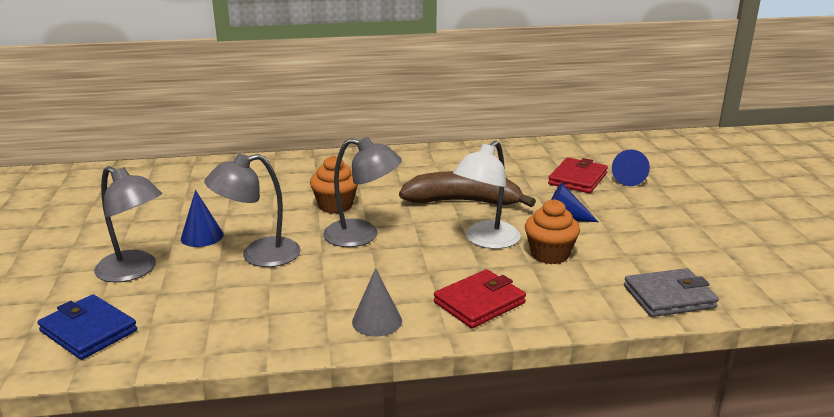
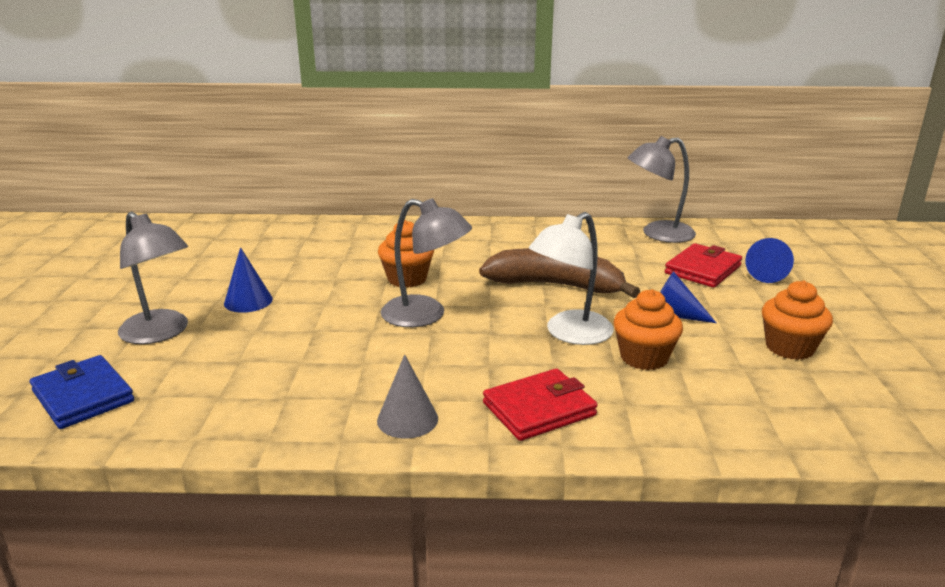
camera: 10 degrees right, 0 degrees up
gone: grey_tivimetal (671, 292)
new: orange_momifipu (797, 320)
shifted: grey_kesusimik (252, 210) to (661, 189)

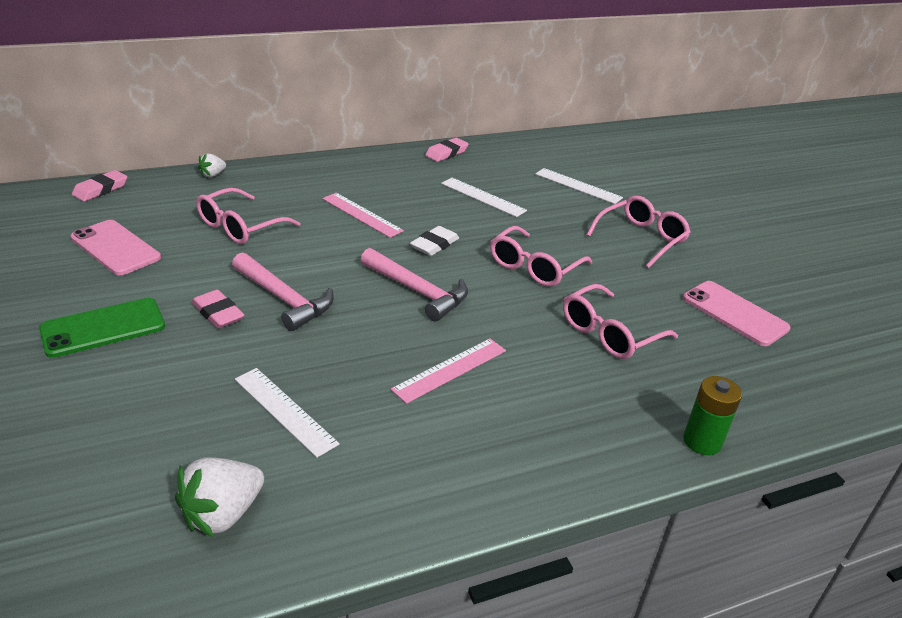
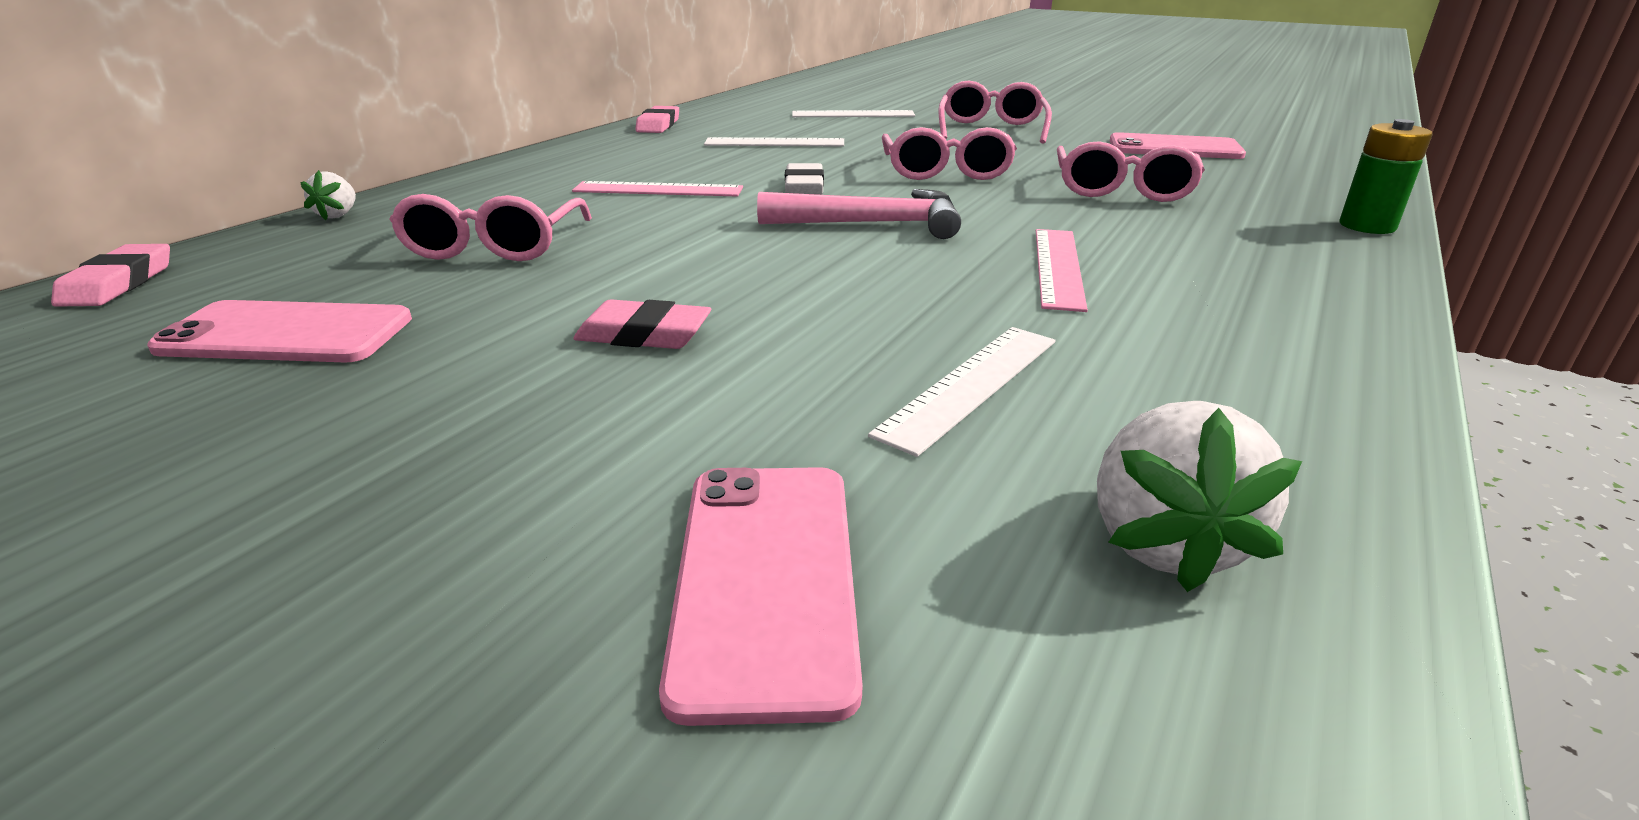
camera: 35 degrees left, 5 degrees down
gone: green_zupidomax (102, 328); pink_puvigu (283, 291)
new: pink_zupidomax (761, 596)
rotated: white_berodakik (287, 413) = (962, 392) 60 degrees counterclockwise

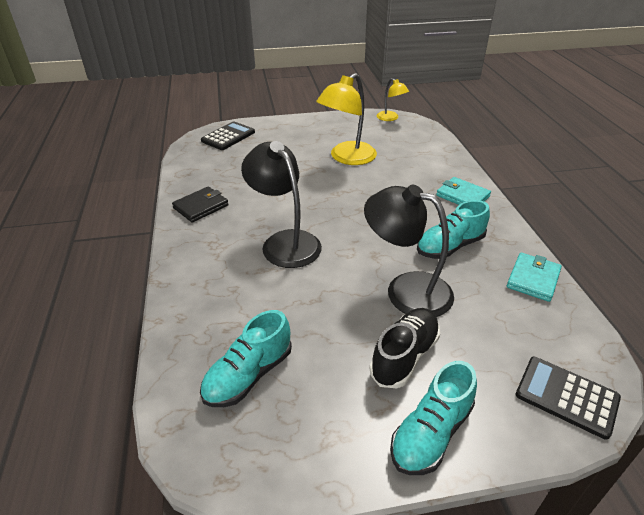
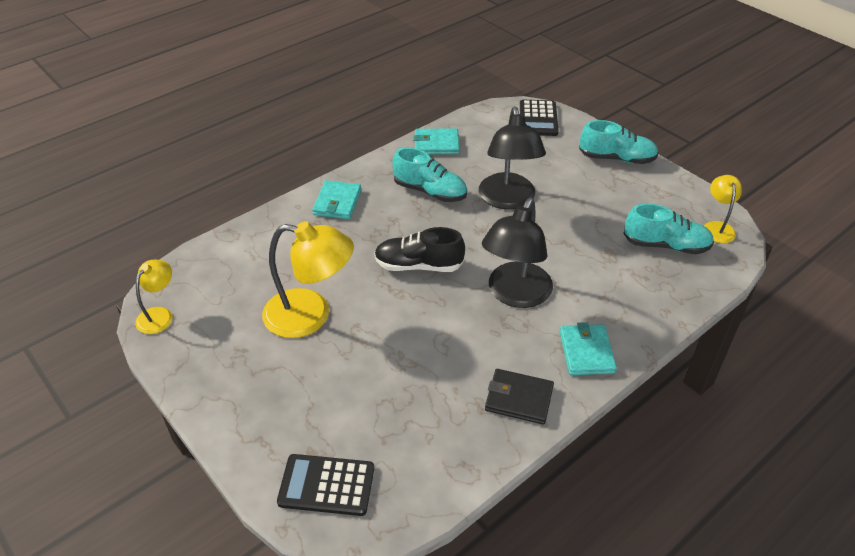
camera: 120 degrees left, 5 degrees up
new: turquoise_tivimetal (588, 348); yellow_kesusimik (723, 209)
shifted: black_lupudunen (405, 348) to (419, 249)

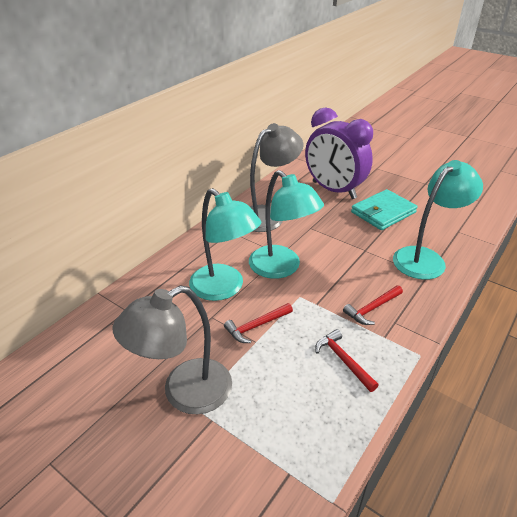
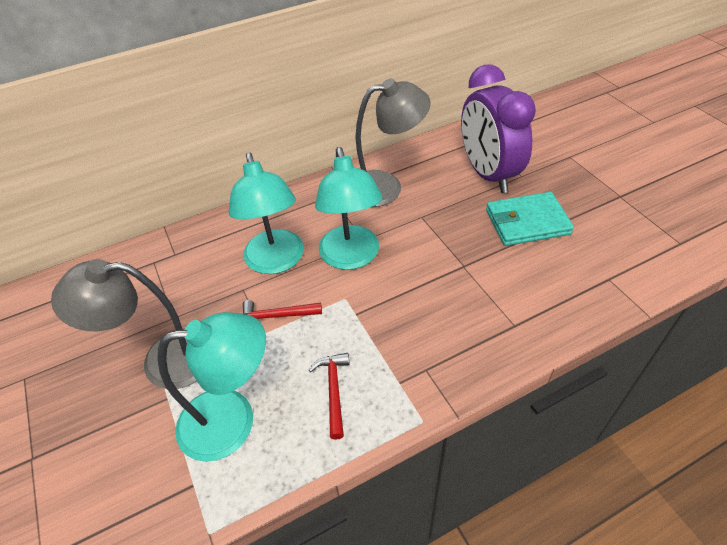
camera: 30 degrees right, 10 degrees up
gone: red_puvigu (373, 305)
shifted: turquoise_kesusimik (438, 220) to (211, 387)

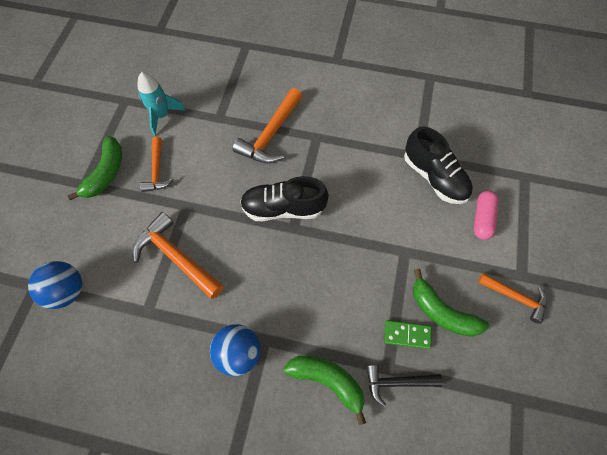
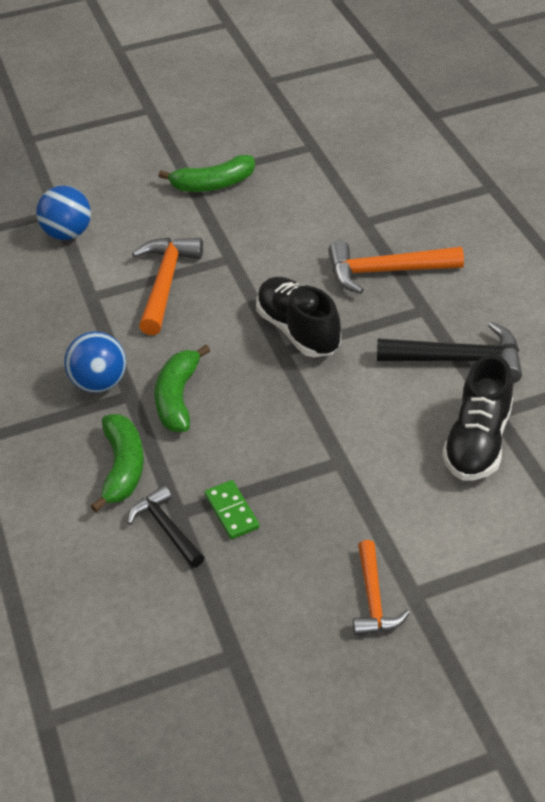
camera: 60 degrees right, 20 degrees down
gone: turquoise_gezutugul (162, 104); orange_puvigu (157, 164); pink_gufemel (486, 215)
new: black_puvigu (449, 352)
shifted: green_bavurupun (451, 303) to (182, 388)

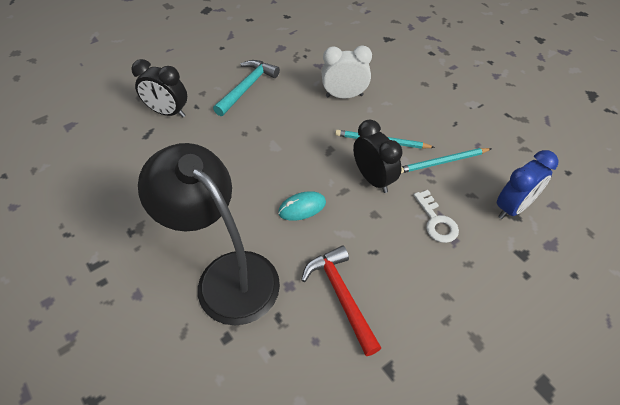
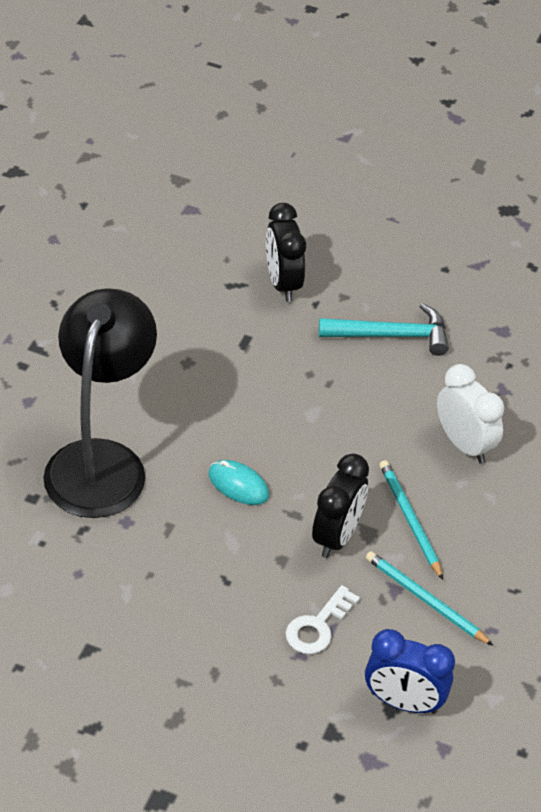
camera: 55 degrees right, 5 degrees down
gone: red_puvigu (341, 300)

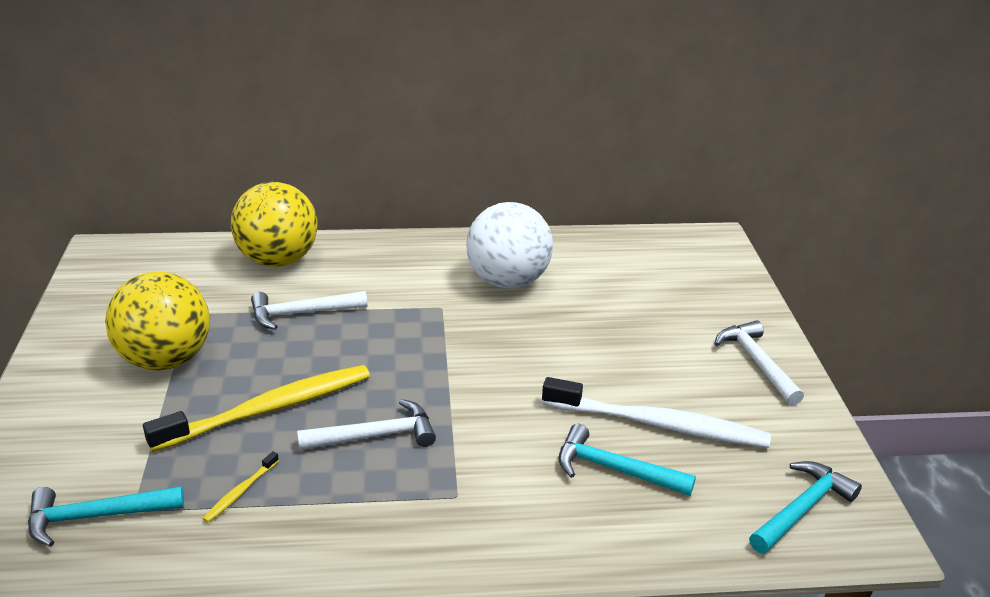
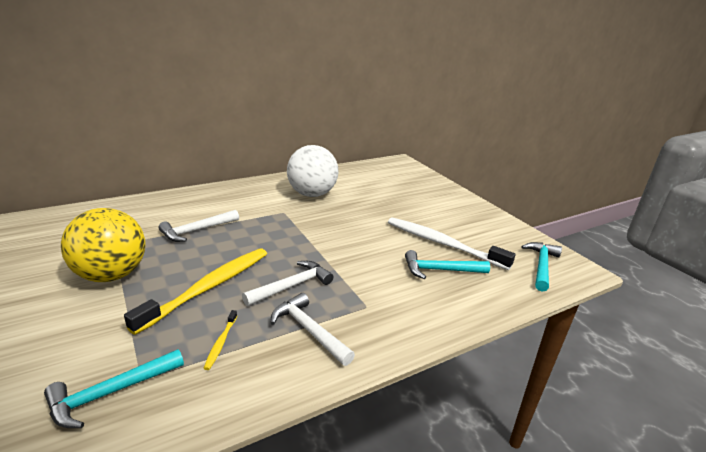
camera: 25 degrees left, 5 degrees down
gone: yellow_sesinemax (274, 224)
shifted: white_puvigu (759, 363) to (313, 329)
rotated: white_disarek (656, 412) = (452, 243) 135 degrees counterclockwise

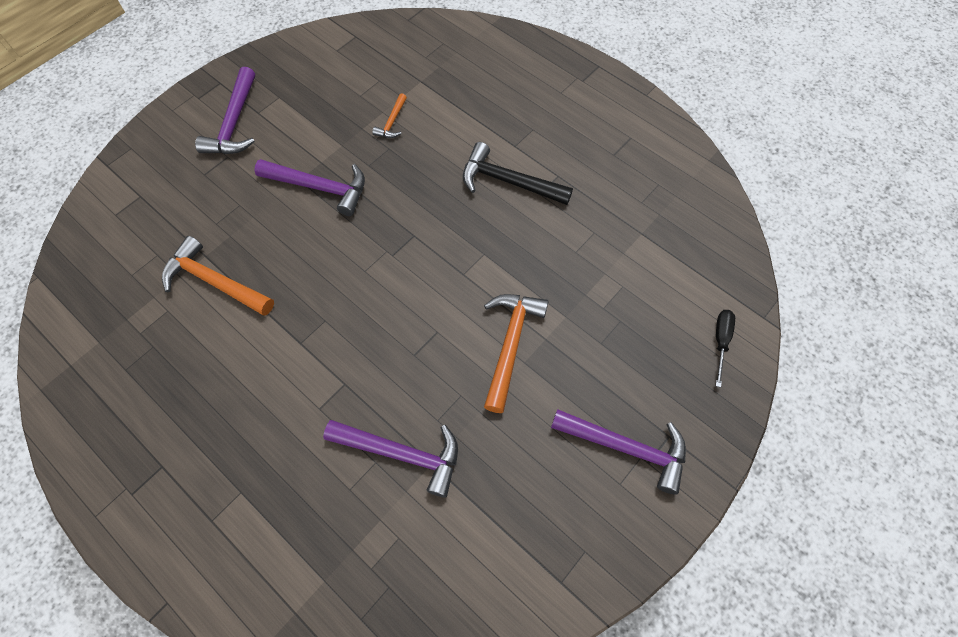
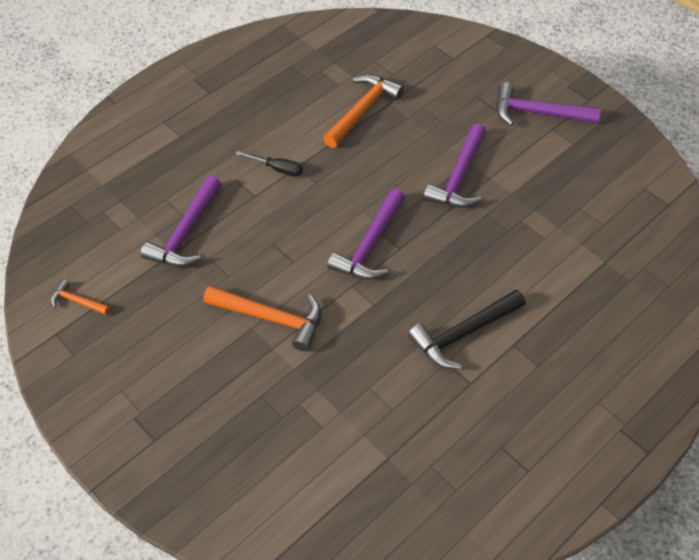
camera: 95 degrees right, 10 degrees down
shifted: orange_puvigu (389, 115) to (80, 297); purple_puvigu (618, 451) to (366, 234); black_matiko (725, 348) to (269, 164)
rotated: black_puvigu (518, 173) = (467, 329) 150 degrees counterclockwise

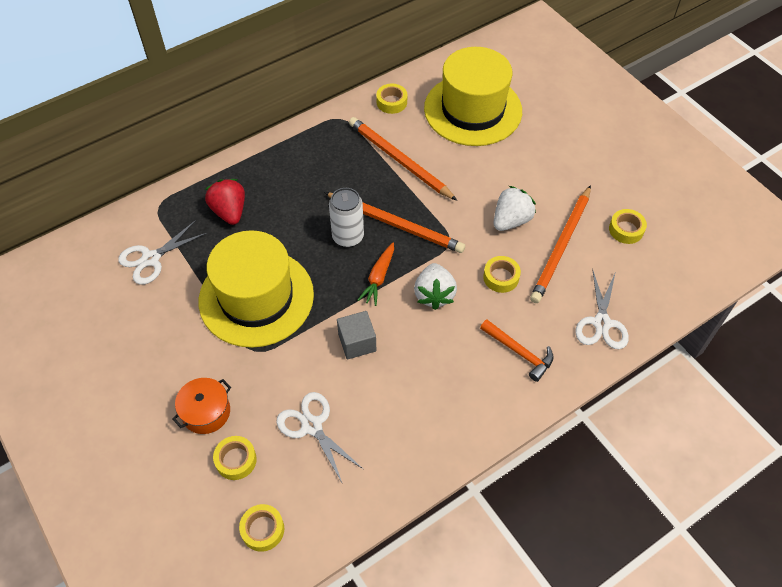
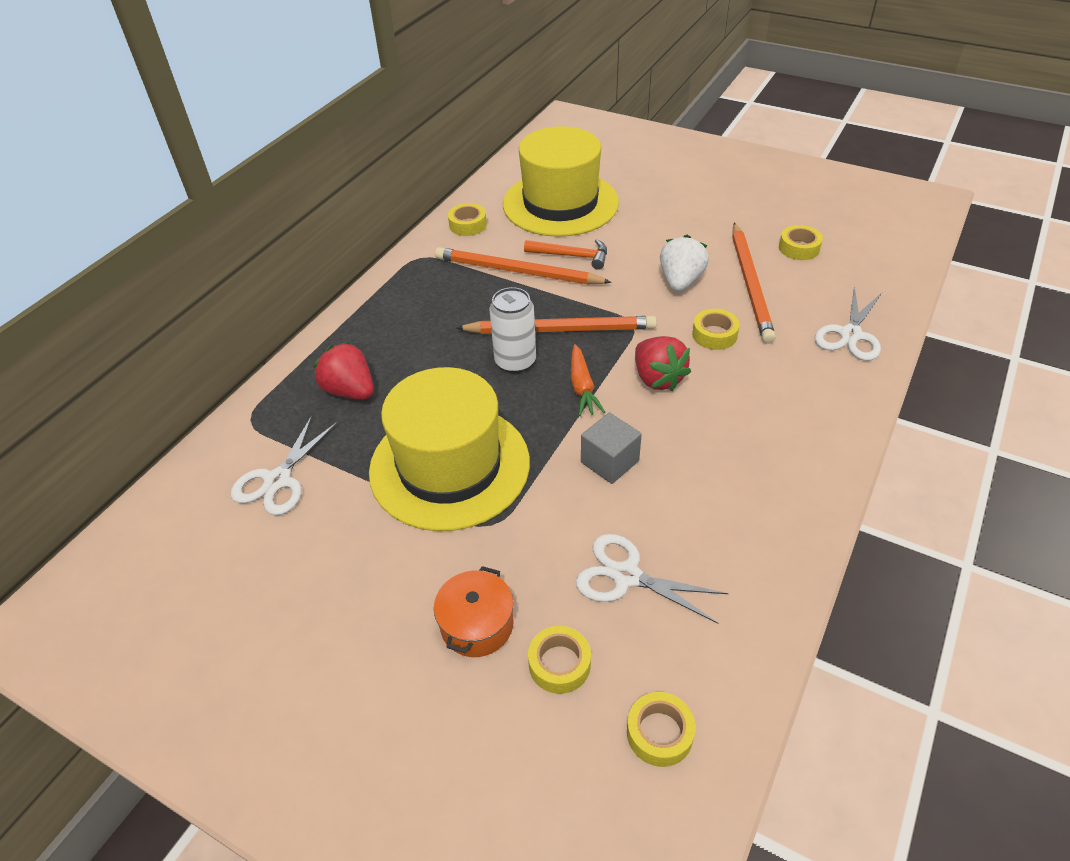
camera: 25 degrees left, 10 degrees down
shifted: orange_puvigu (517, 350) to (565, 254)
repainted: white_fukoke (435, 286) to red_fukoke (663, 363)
rotated: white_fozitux (602, 309) = (848, 323) 45 degrees clockwise

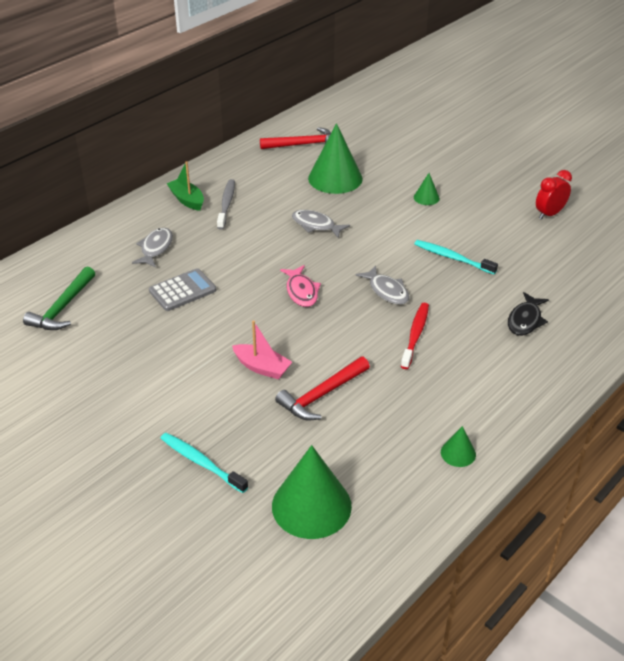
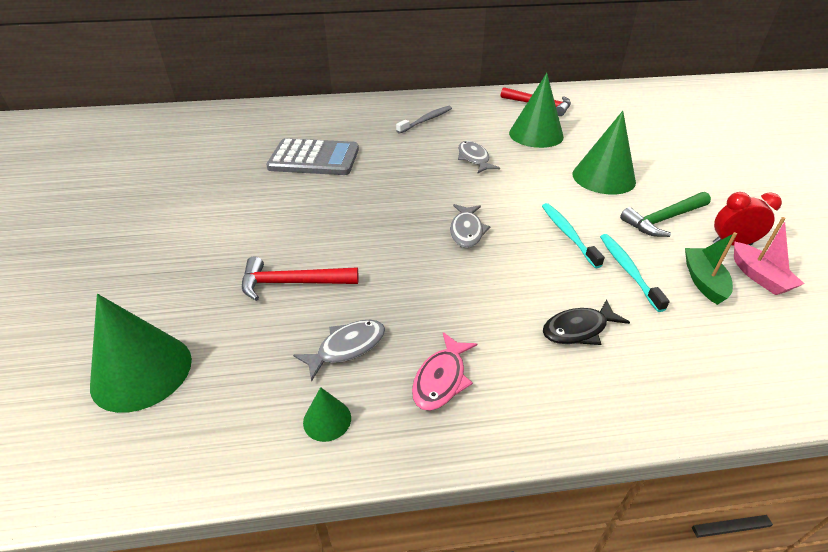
camera: 40 degrees right, 0 degrees up
gone: red_disarek (415, 336)
shifted: green_puvigu (59, 298) to (665, 214); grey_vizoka (152, 247) to (339, 351); turquoise_disarek (204, 463) to (635, 273); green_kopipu (185, 186) to (711, 268); pink_kopipu (262, 350) to (769, 256); pink_vizoka (300, 286) to (444, 371)
scaled: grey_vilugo (182, 289) = (312, 156) x1.54; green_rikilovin (427, 189) = (604, 152) x2.15

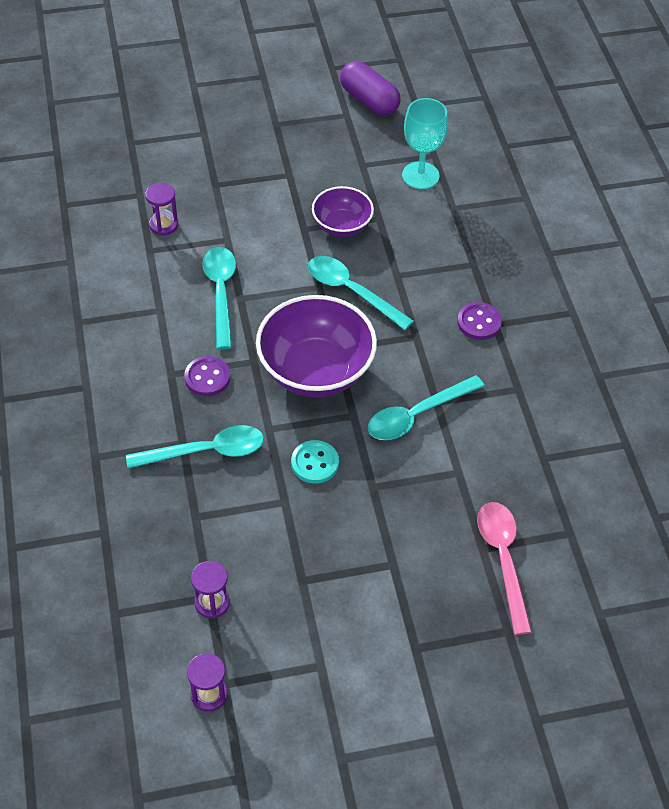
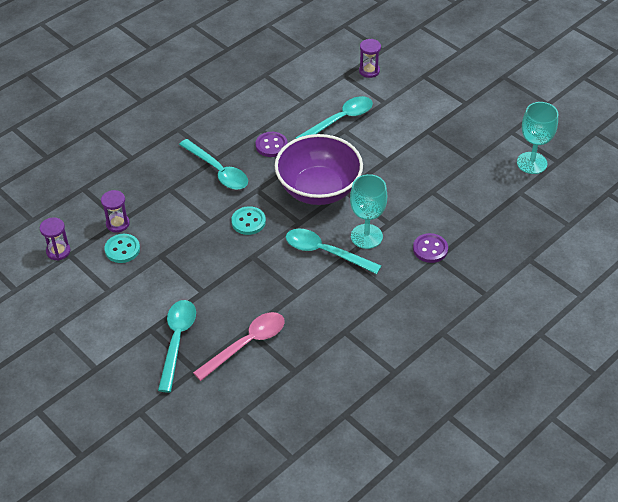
camera: 60 degrees right, 5 degrees down
gone: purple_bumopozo (343, 211); purple_gufemel (370, 88)
new: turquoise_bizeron (122, 248); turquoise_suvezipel (368, 211)
shifted: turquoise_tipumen (361, 293) to (177, 346)

